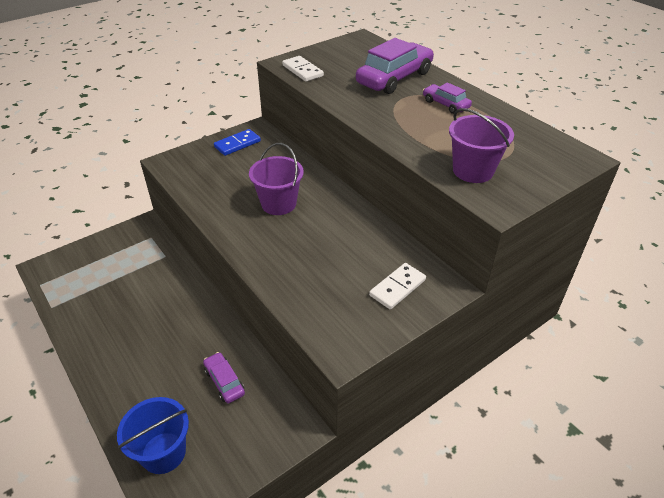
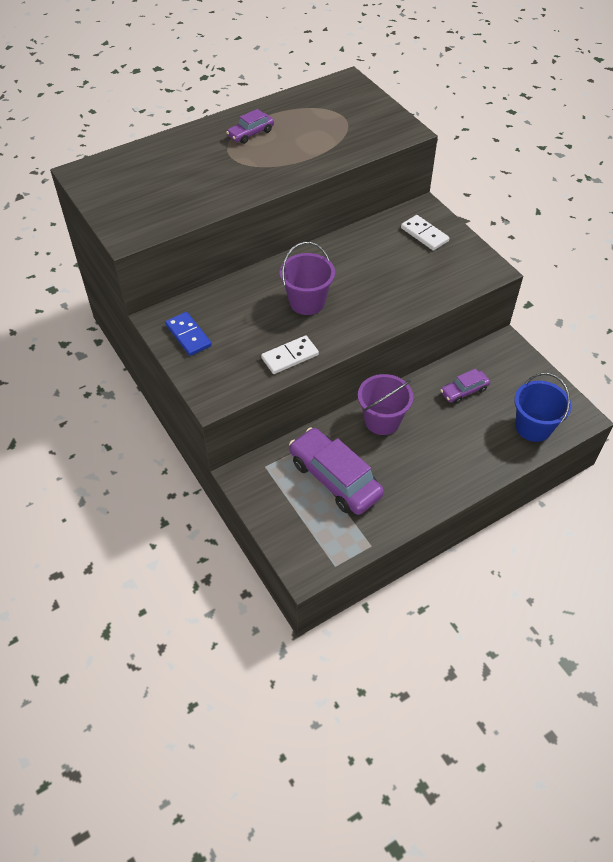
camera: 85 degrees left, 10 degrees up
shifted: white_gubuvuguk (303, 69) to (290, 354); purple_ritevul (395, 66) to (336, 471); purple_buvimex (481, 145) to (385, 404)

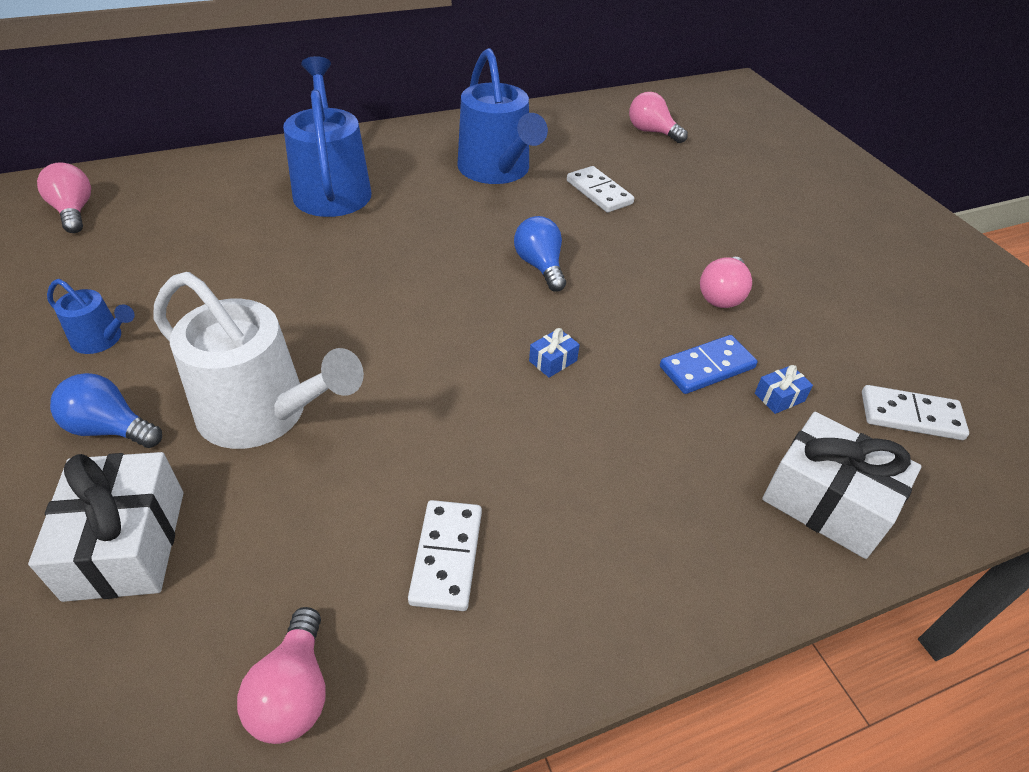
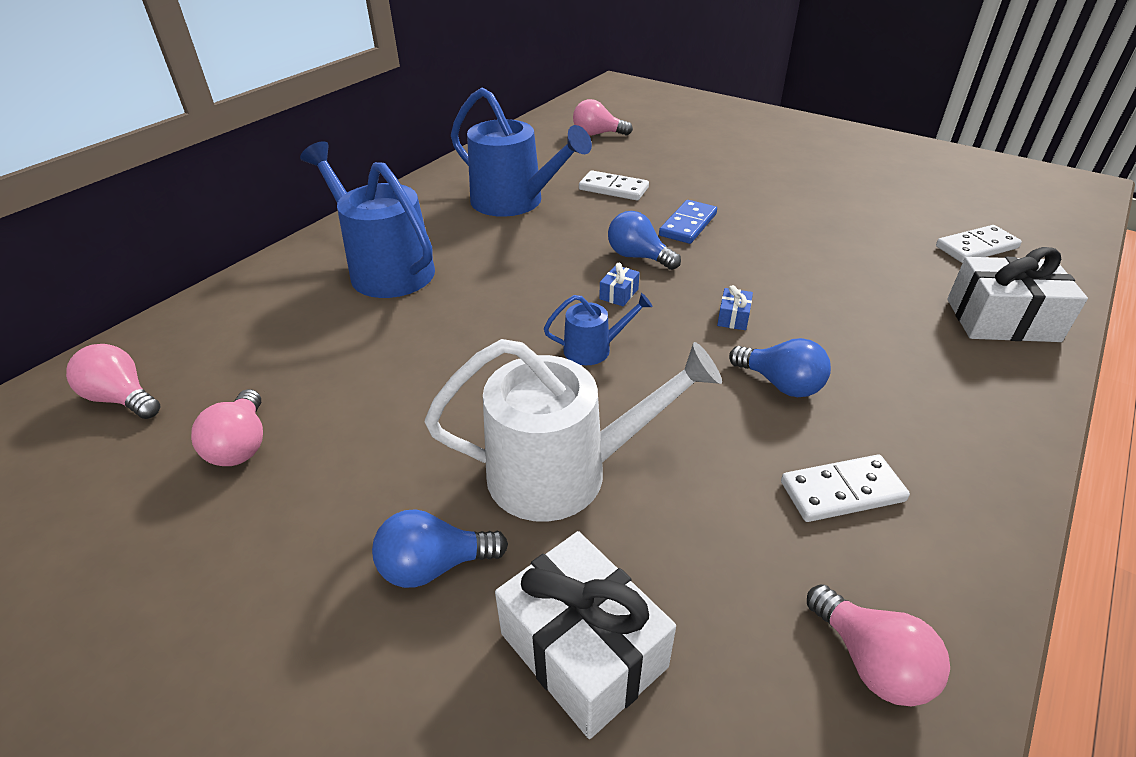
camera: 30 degrees left, 5 degrees down
new: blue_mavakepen (780, 367)
shifted: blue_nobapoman (91, 316) to (598, 329); blue_gubuvuguk (709, 364) to (688, 222); pink_mavakepen (726, 282) to (227, 427); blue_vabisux (784, 389) to (619, 284)
rotated: white_gubuvuguk (445, 555) = (845, 488) 75 degrees counterclockwise

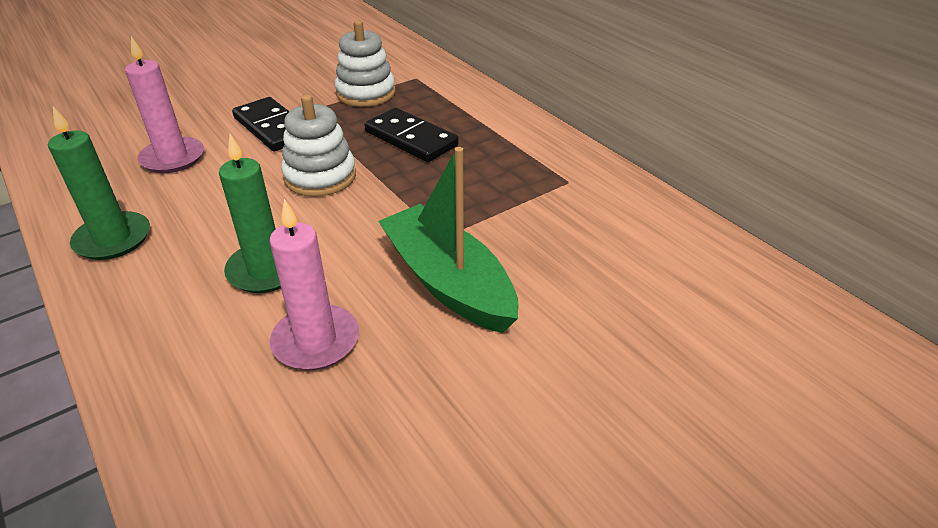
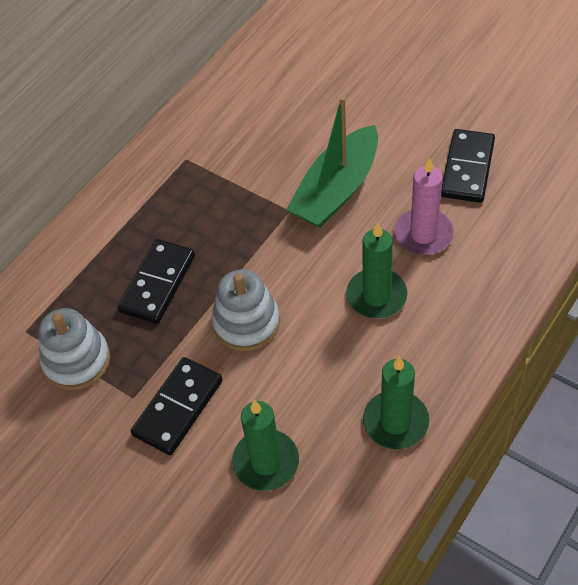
camera: 105 degrees left, 15 degrees up
new: black_gubuvuguk (468, 166)
repainted: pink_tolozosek (164, 104) to green_tolozosek (265, 445)

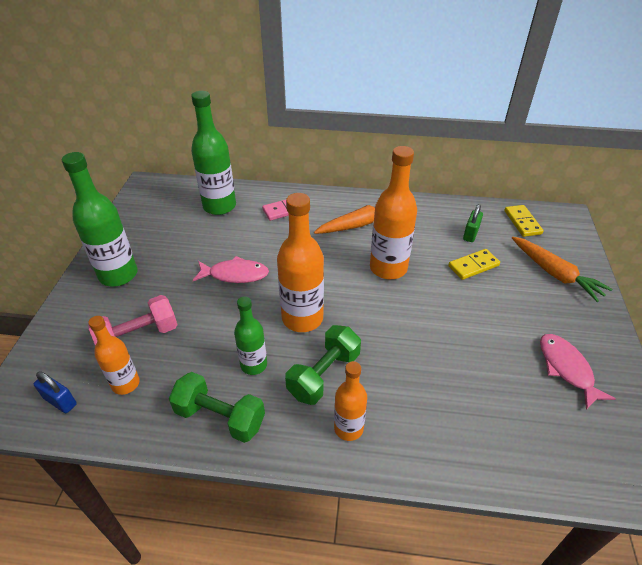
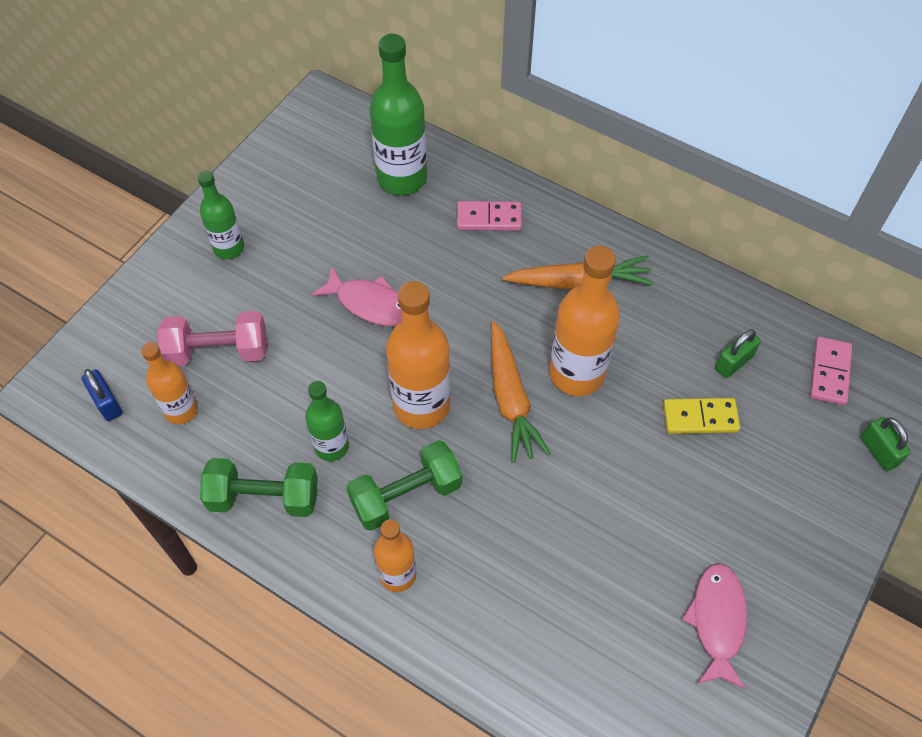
camera: 25 degrees right, 15 degrees up
new: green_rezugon (886, 444)
shifted: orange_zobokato (562, 269) to (521, 392)
repainted: yellow_gubuvuguk (524, 221) to pink_gubuvuguk (831, 371)
rotated: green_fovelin (217, 407) = (259, 487) 45 degrees counterclockwise
scaled: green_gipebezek (99, 219) = (220, 215) x0.60

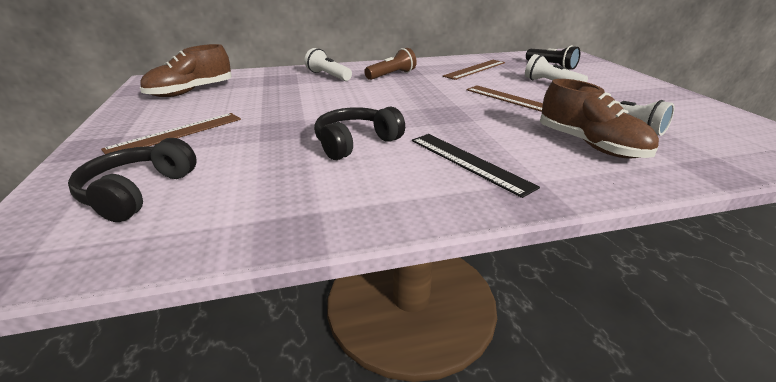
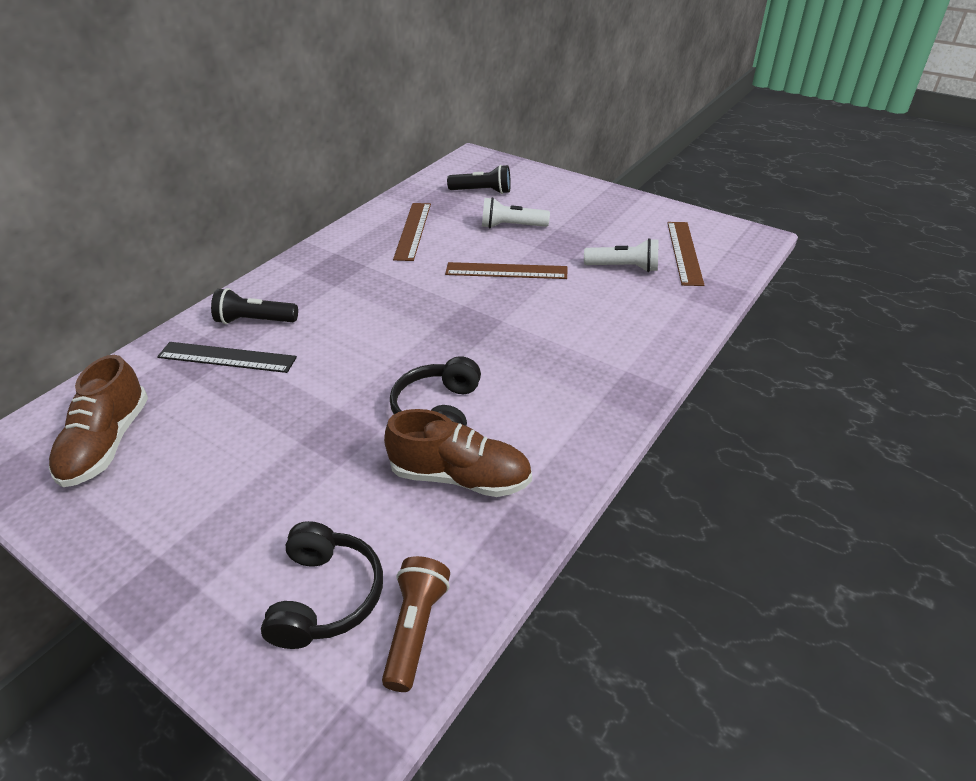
camera: 40 degrees left, 10 degrees up
shifted: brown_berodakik (171, 133) to (685, 254); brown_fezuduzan (390, 64) to (416, 624); black_berodakik (476, 166) to (227, 357); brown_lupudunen (599, 118) to (458, 453)
repainted: white_fezuduzan (328, 64) to black_fezuduzan (254, 306)
rotated: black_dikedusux (132, 180) = (322, 585) 150 degrees counterclockwise

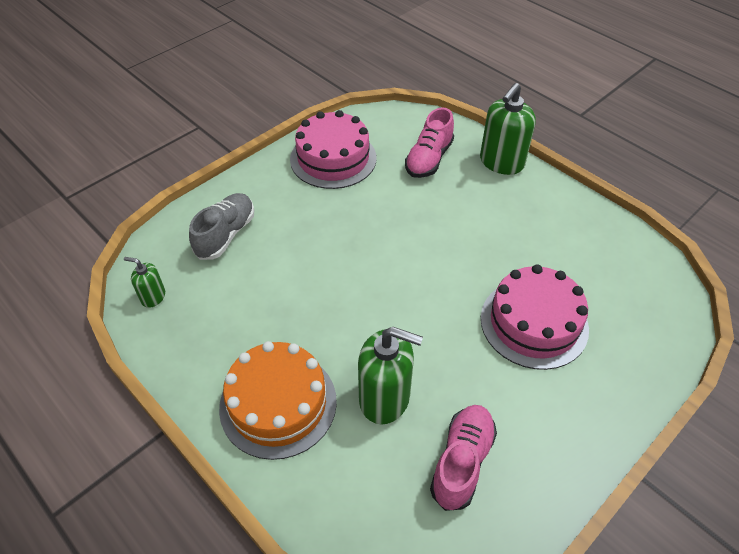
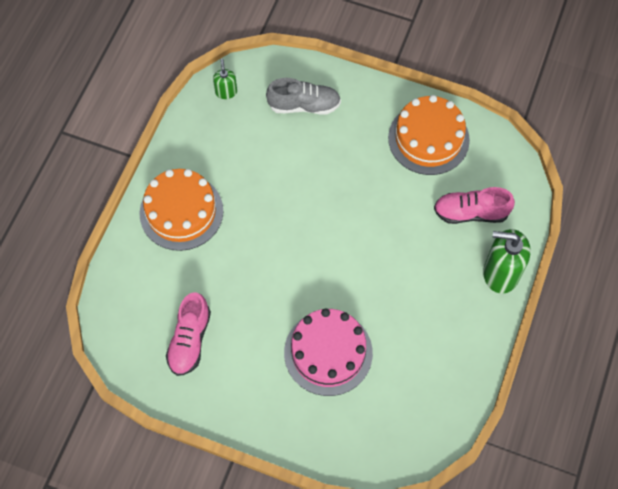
camera: 65 degrees right, 15 degrees up
gone: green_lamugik (390, 375)
repainted: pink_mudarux (333, 149) to orange_mudarux (429, 135)
rotated: pink_lupudunen (463, 458) = (188, 334) 105 degrees clockwise

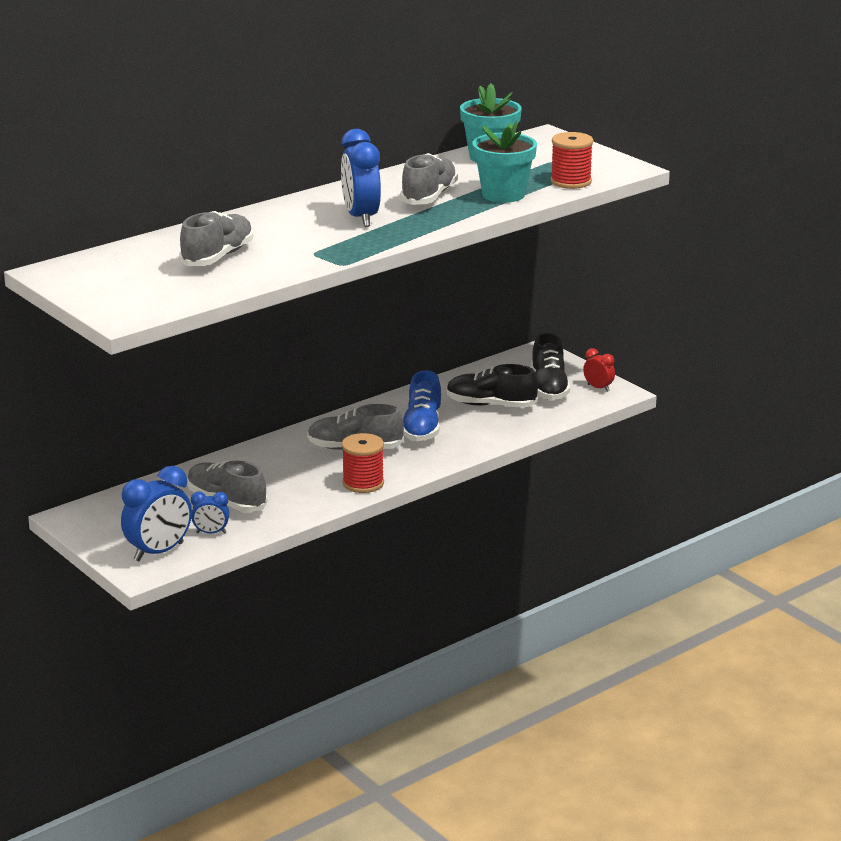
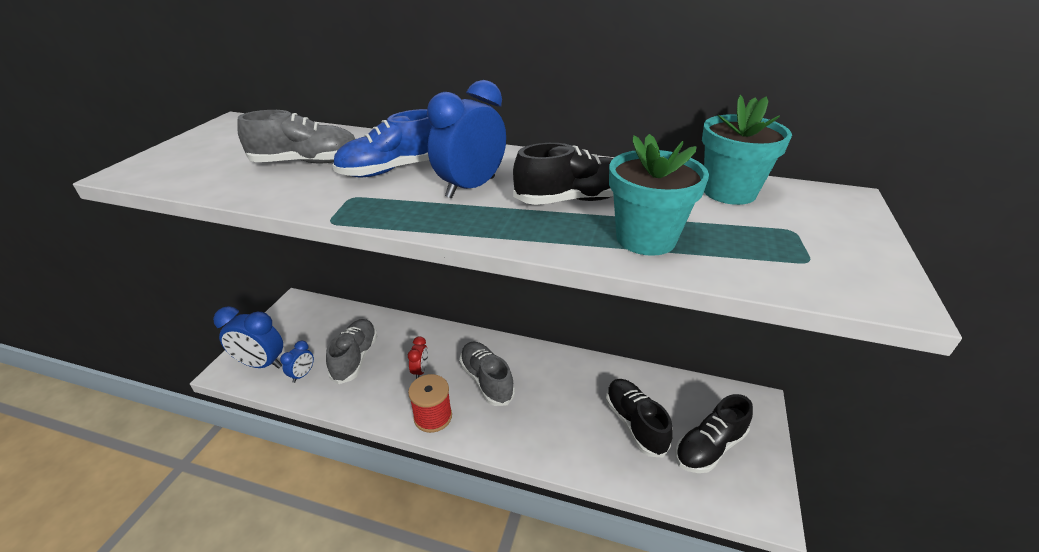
camera: 55 degrees right, 10 degrees up
gone: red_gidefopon (571, 160)
shifted: blue_lupudunen (422, 405) to (382, 143); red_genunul (599, 370) to (418, 357)
repainted: grey_lupudunen (429, 179) to black_lupudunen (563, 174)
rotated: blue_genunul (210, 513) = (297, 362) 120 degrees counterclockwise

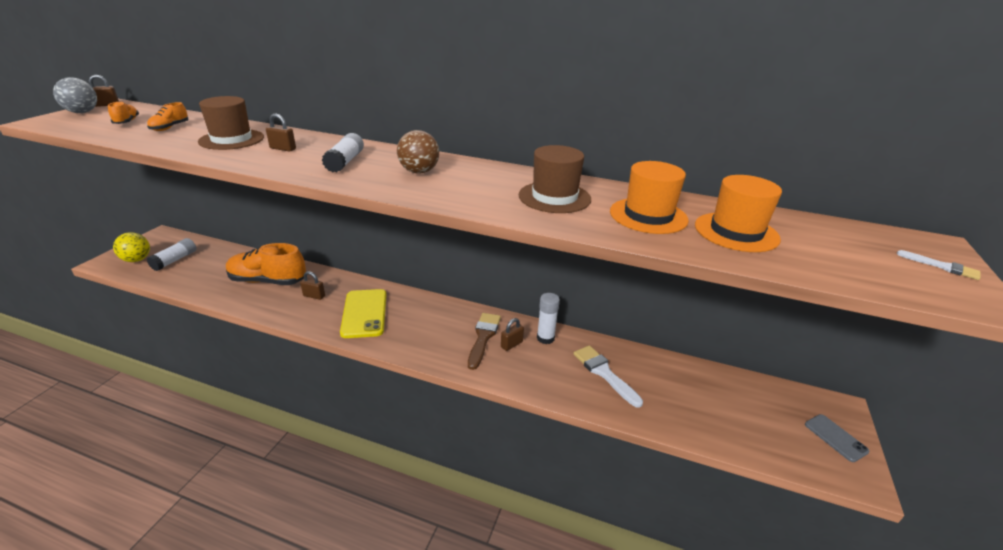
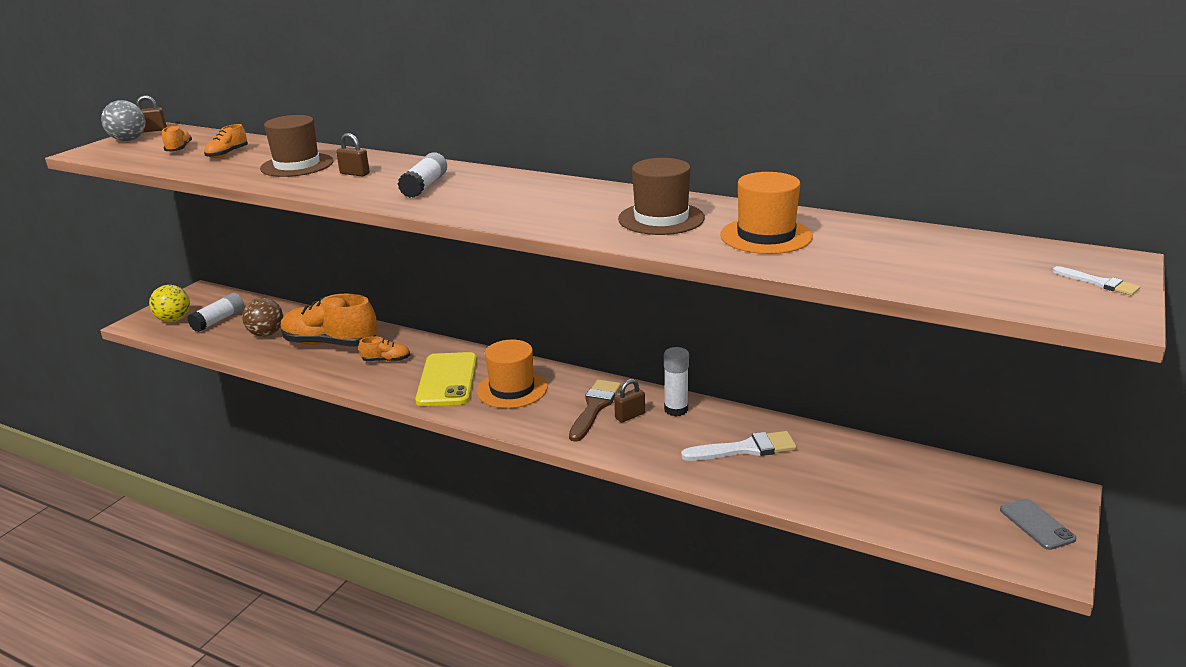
camera: 10 degrees right, 5 degrees down
shifted: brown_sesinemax (418, 152) to (262, 317); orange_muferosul (738, 213) to (512, 374)
swapped: brown_rezugon (312, 285) to orange_lupudunen (384, 349)
rotated: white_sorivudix (608, 376) = (739, 446) 105 degrees clockwise

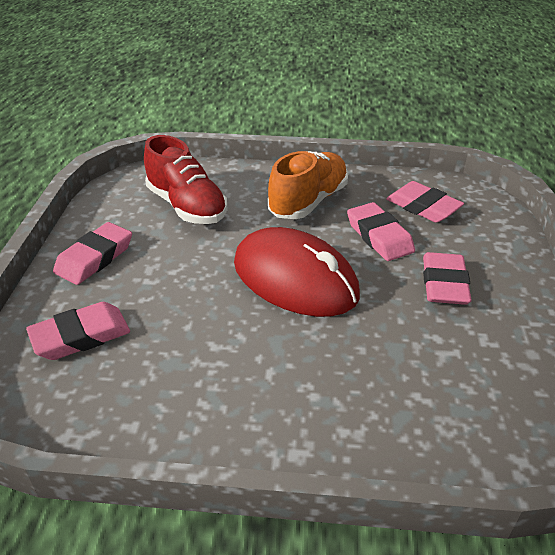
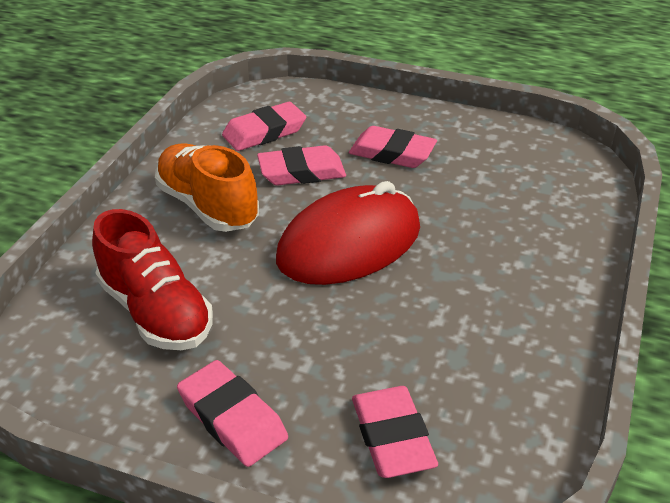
camera: 75 degrees left, 0 degrees up
rotated: red_lupudunen (185, 179) = (152, 279) 75 degrees clockwise

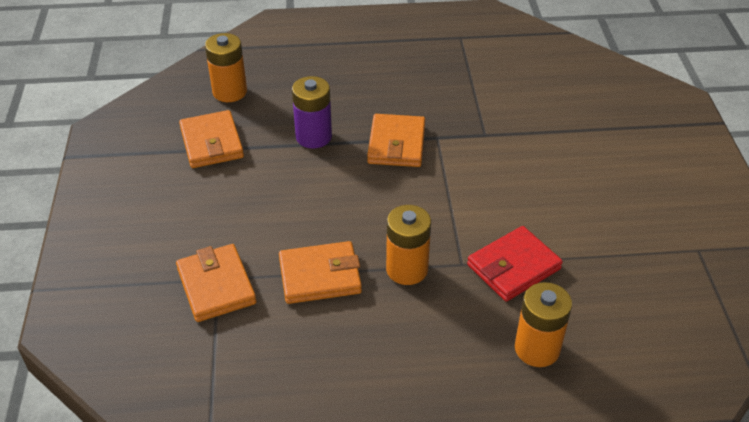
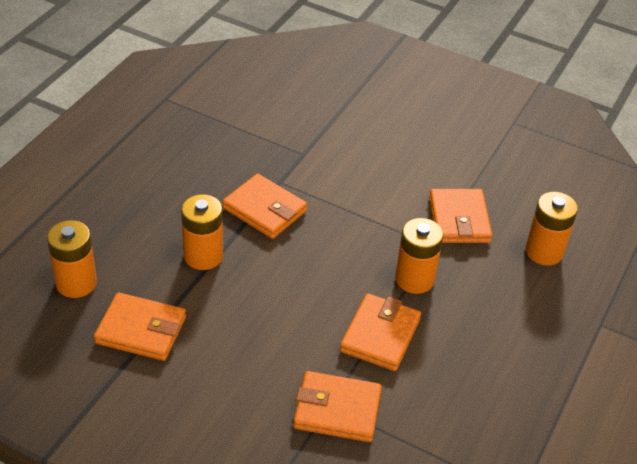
camera: 60 degrees left, 0 degrees up
repainted: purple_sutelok (312, 112) to orange_sutelok (202, 232); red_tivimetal (515, 264) to orange_tivimetal (460, 216)

